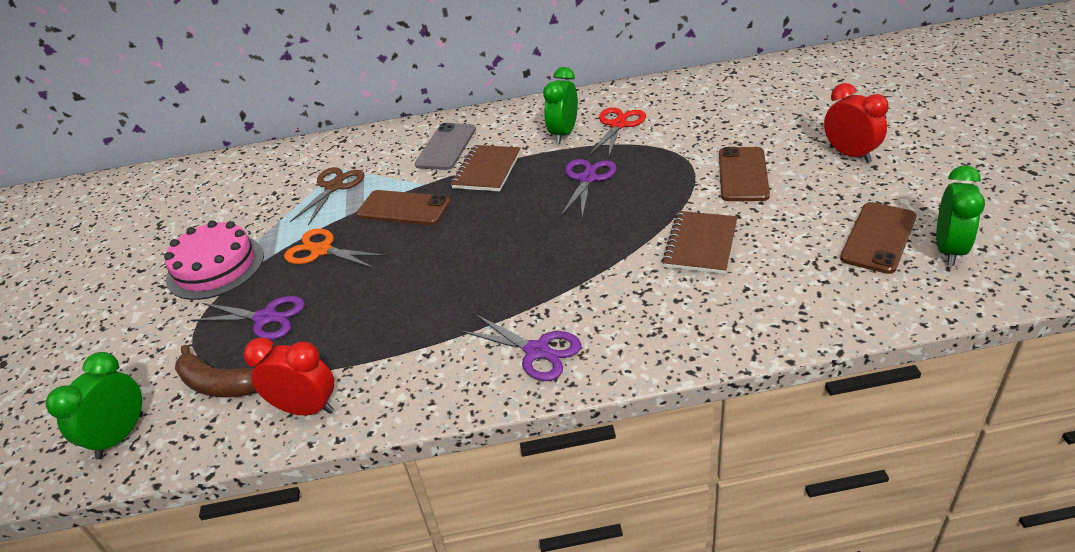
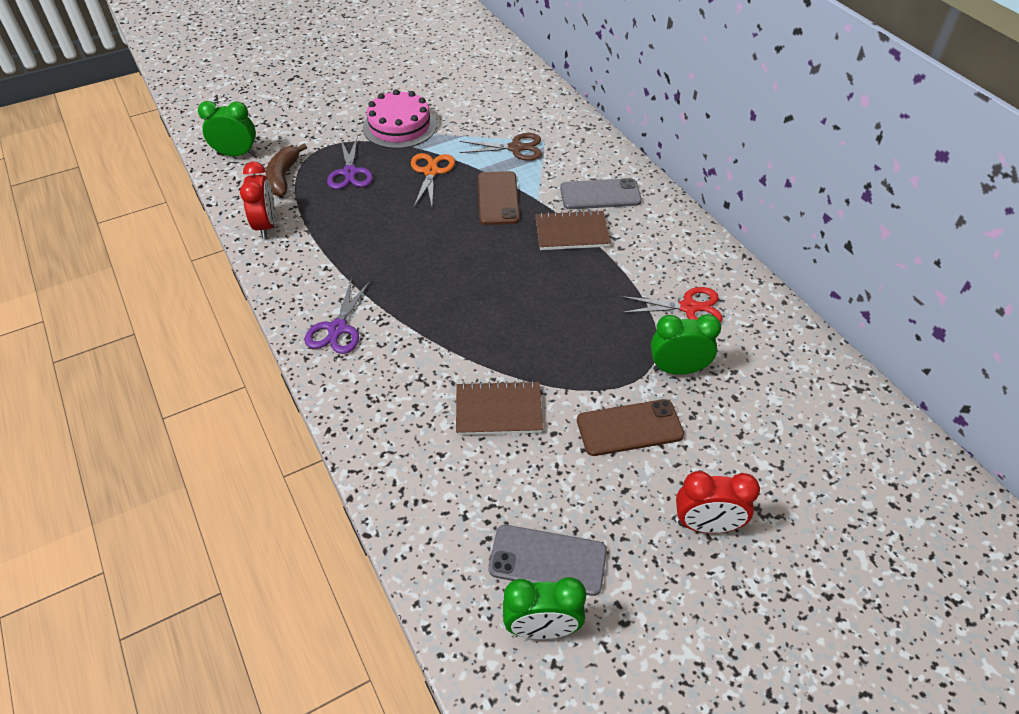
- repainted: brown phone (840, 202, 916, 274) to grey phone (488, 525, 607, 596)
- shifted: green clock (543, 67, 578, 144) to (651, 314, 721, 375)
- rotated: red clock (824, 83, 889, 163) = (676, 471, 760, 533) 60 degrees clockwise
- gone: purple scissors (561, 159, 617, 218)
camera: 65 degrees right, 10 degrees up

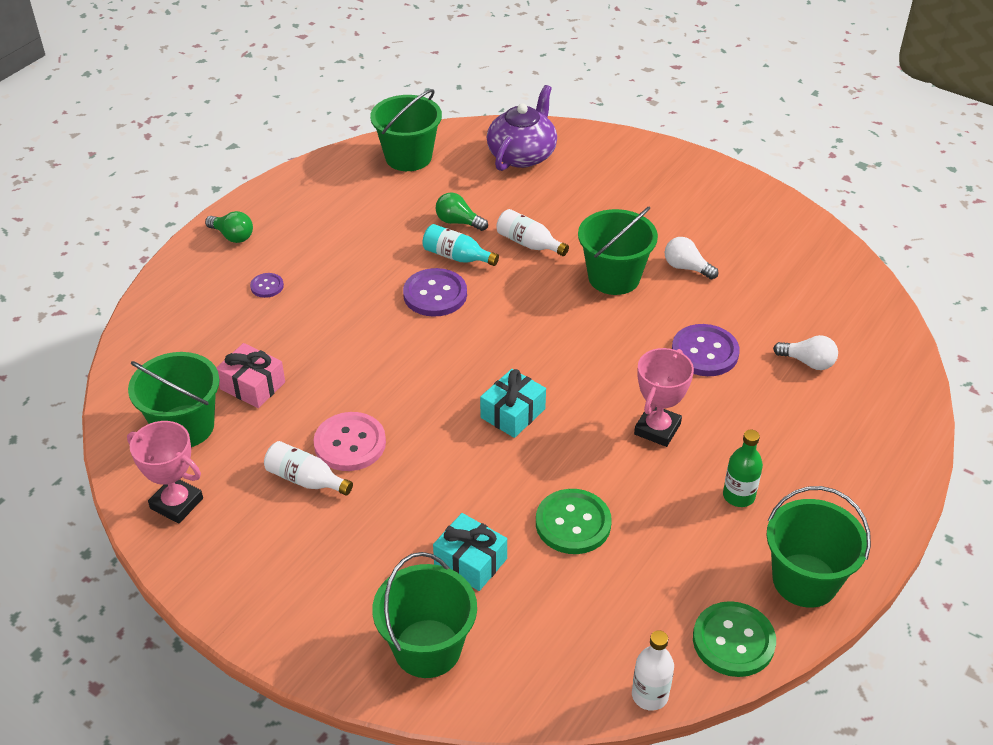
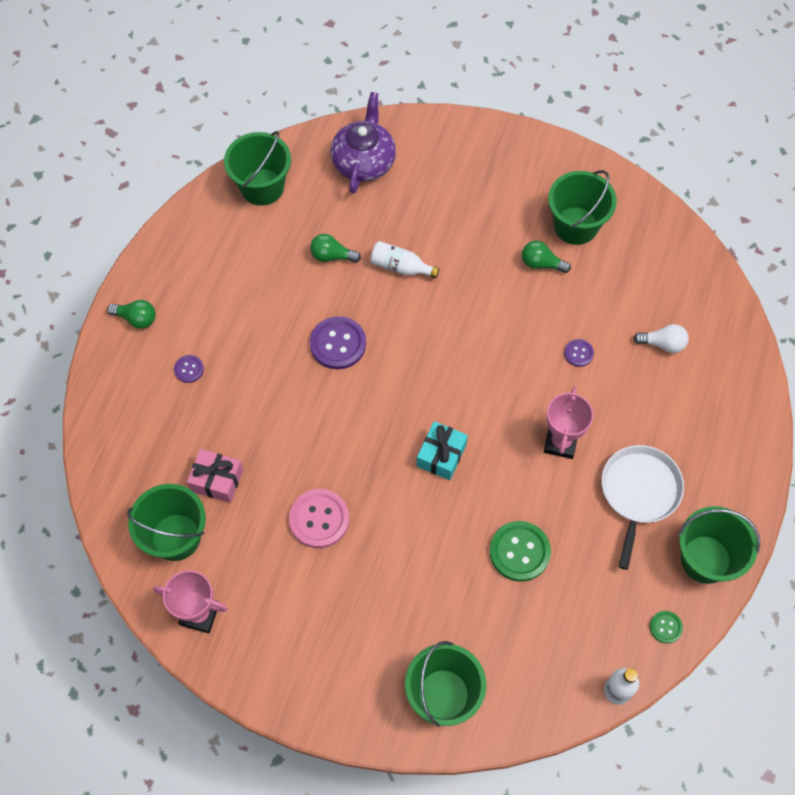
- repainted: white light bulb (665, 237, 718, 279) to green light bulb (522, 241, 571, 273)
- shifted: green bucket (578, 207, 658, 295) to (548, 170, 617, 245)
- scaled: purple button (672, 324, 740, 376) = (564, 339, 594, 367) x0.52
- swapped: green bottle (723, 430, 763, 507) to white pan (601, 445, 684, 570)
- scaled: green button (693, 601, 776, 677) = (650, 611, 683, 644) x0.52
- gone: white bottle (264, 441, 353, 496)
- gone: turquoise bottle (422, 224, 499, 266)
- gone: turquoise gift (433, 513, 507, 591)
camera: 15 degrees left, 20 degrees up

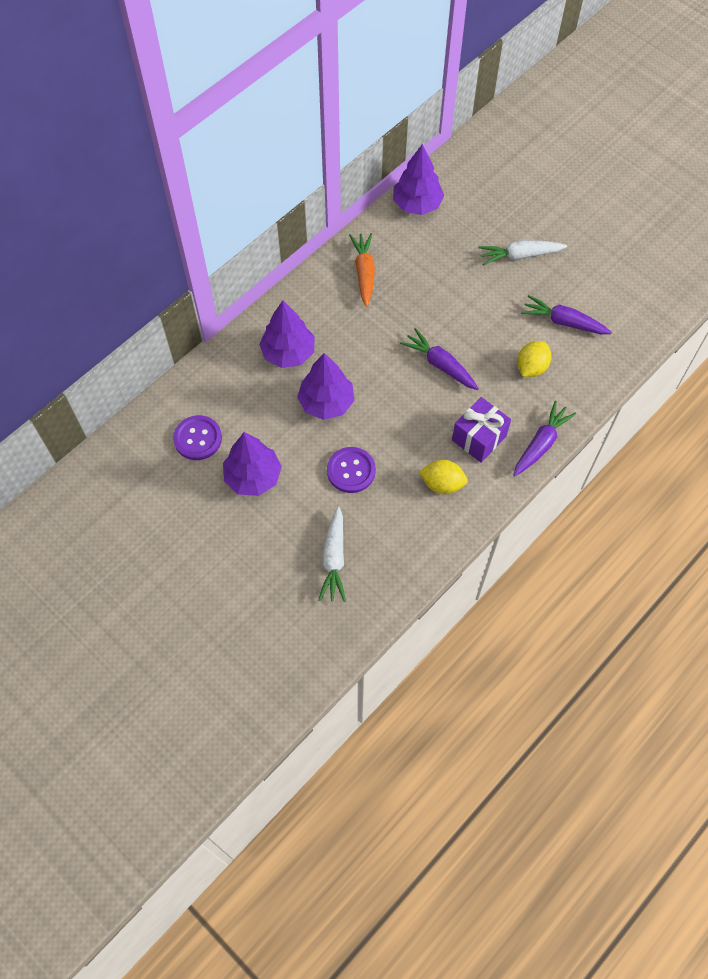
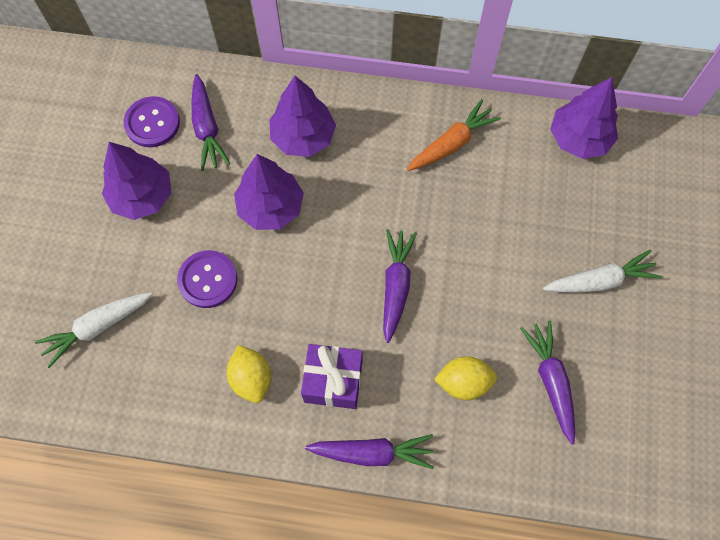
- new: purple carrot (191, 74, 230, 171)
- rotated: white carrot (479, 240, 567, 266) = (543, 250, 662, 293) 120 degrees clockwise
camera: 55 degrees right, 5 degrees up

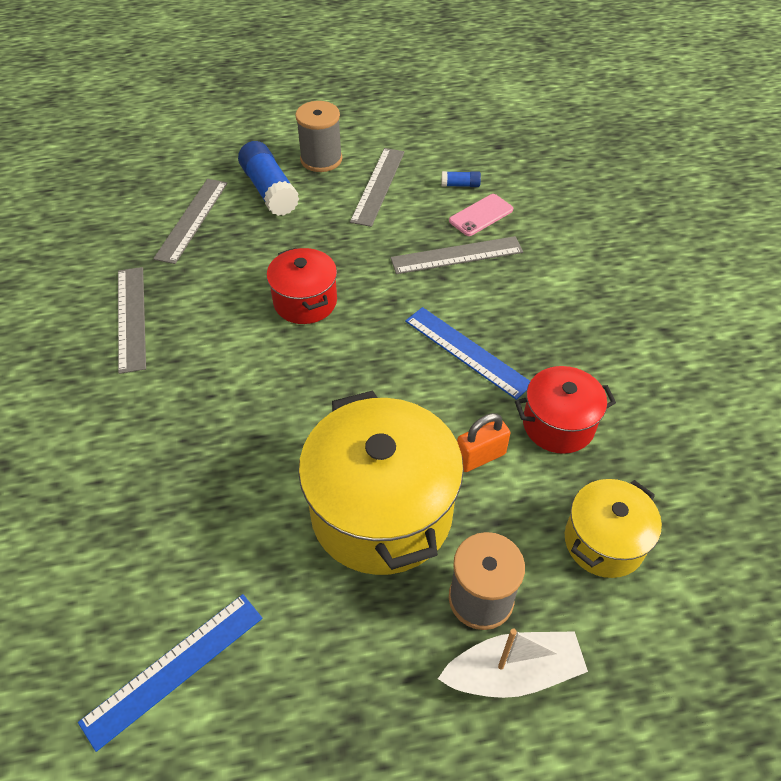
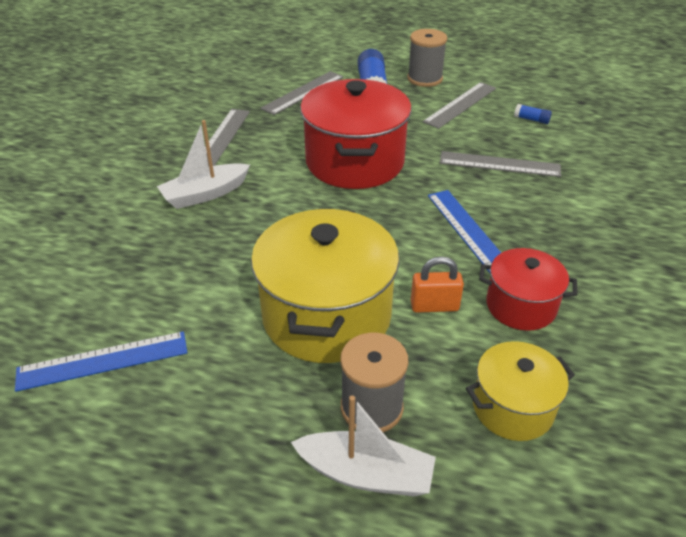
- new: white boat (157, 120, 250, 209)
- scaled: red pot (267, 248, 337, 324) = (300, 79, 412, 189) x1.81
- gone: pink phone (449, 194, 513, 236)
camera: 25 degrees right, 10 degrees down

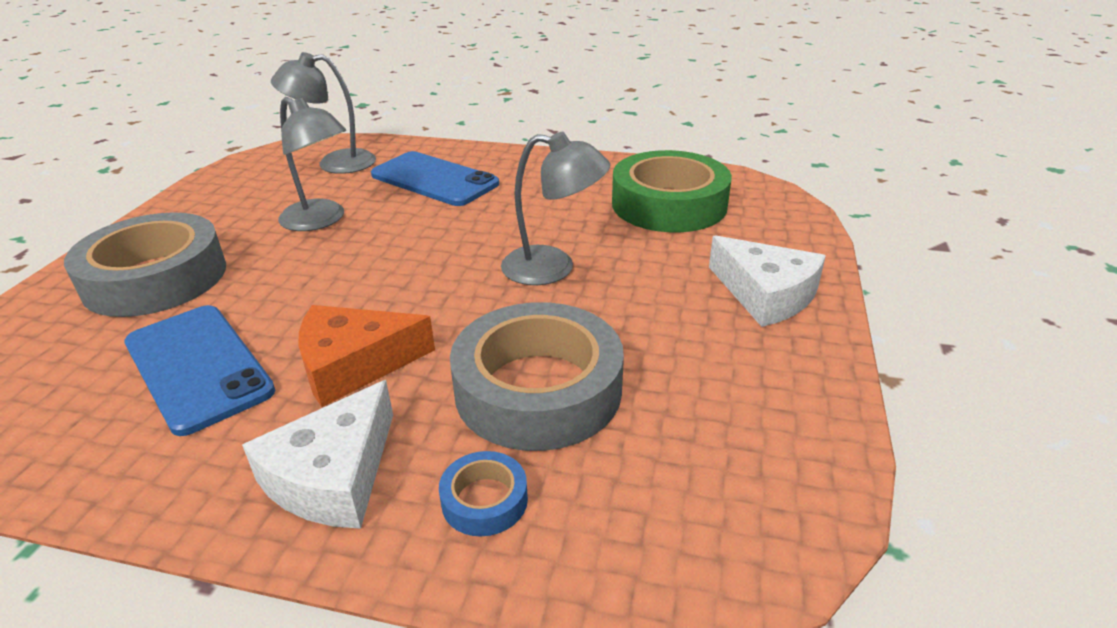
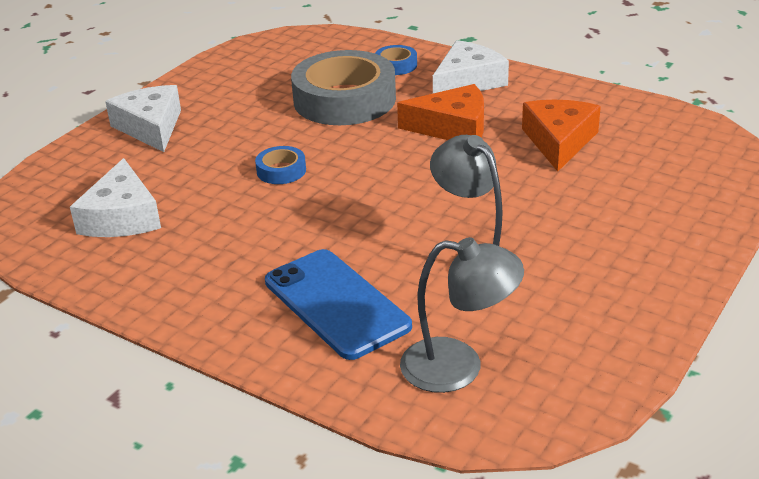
- swapped: green tape (612, 150, 732, 232) to white cheese (70, 158, 161, 237)
- swapped: grey lamp (501, 132, 611, 285) to blue tape (255, 146, 306, 184)
- swapped: blue phone (124, 305, 275, 436) to orange cheese (522, 100, 601, 172)
- gone: grey tape (64, 212, 226, 317)
camera: 160 degrees left, 0 degrees up

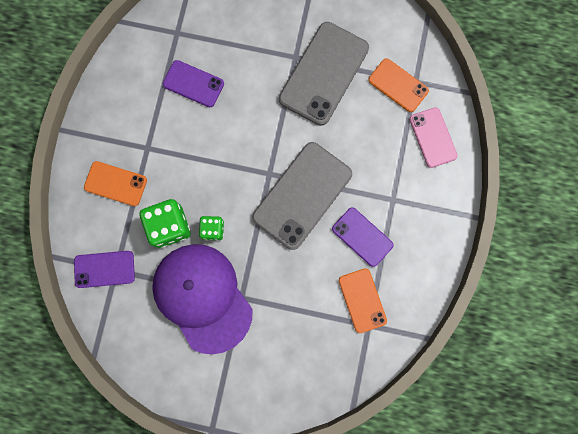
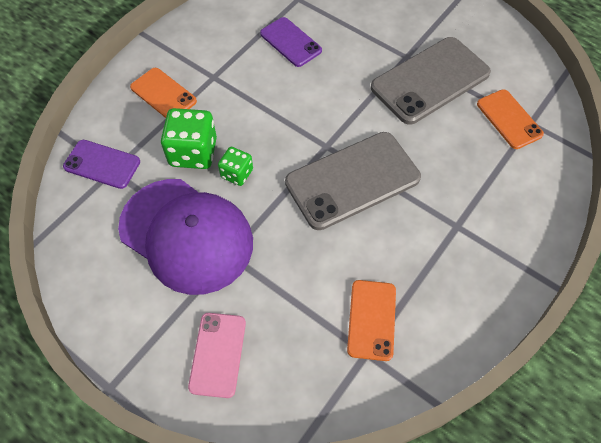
- rotated: purple cap (152, 244, 253, 354) = (118, 179, 253, 295) 135 degrees clockwise
- shifted: pink phone (410, 107, 458, 168) to (188, 313, 246, 398)
- gone: purple phone (332, 207, 394, 267)
camera: 25 degrees right, 20 degrees down

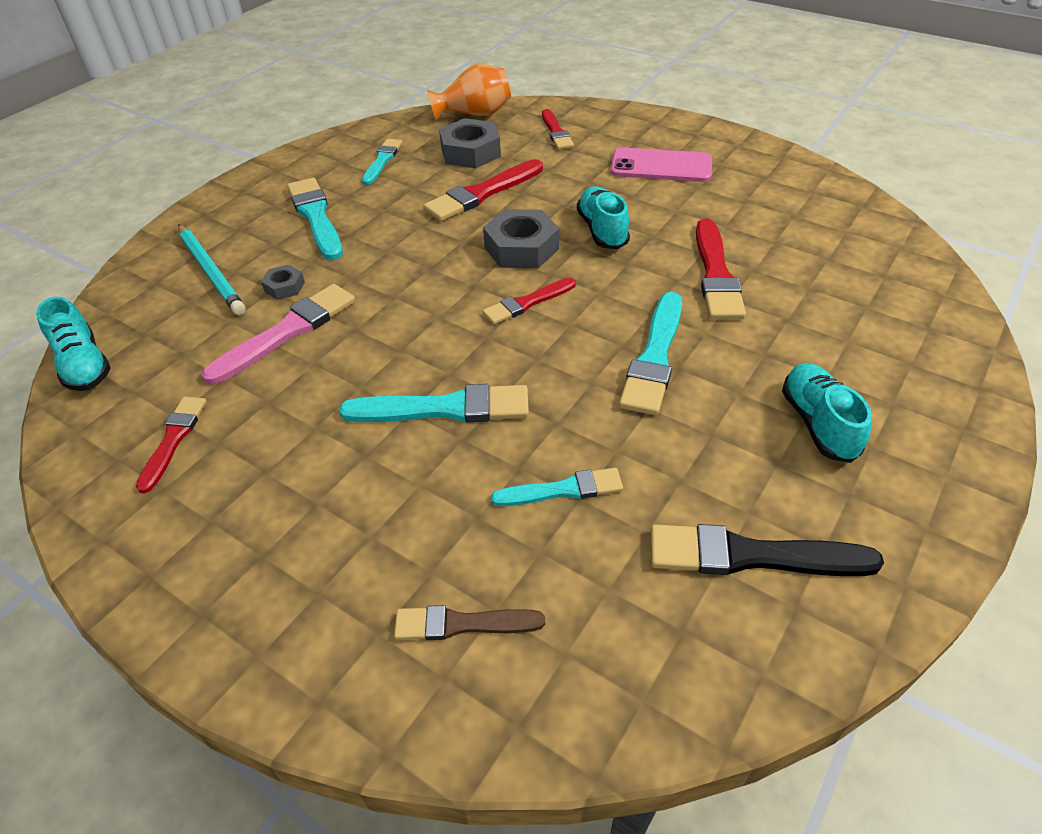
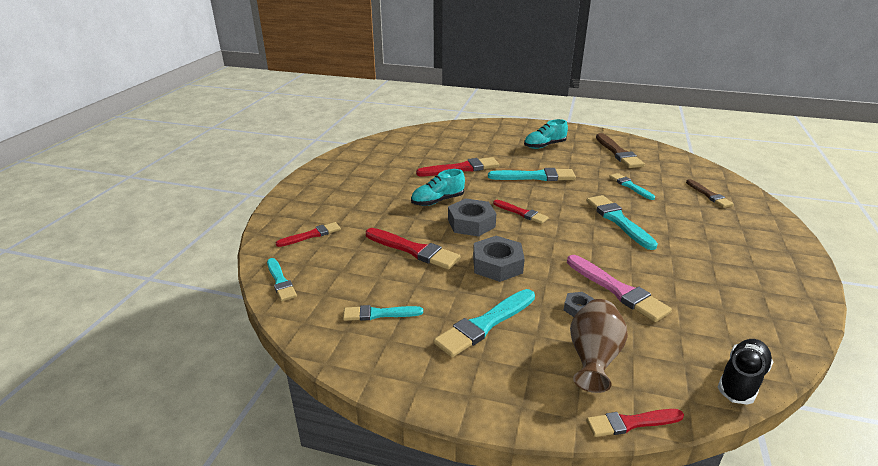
- swapped: orange vase (427, 64, 511, 120) to turquoise brush (267, 258, 297, 301)
- shifted: grey nut (439, 118, 501, 168) to (473, 236, 525, 282)
- rotated: pink brush (202, 284, 355, 384) = (567, 255, 672, 322) 150 degrees counterclockwise
- swapped: turquoise pencil (178, 224, 246, 315) to brown vase (570, 299, 628, 393)
- shifted: red brush (136, 397, 207, 493) to (586, 409, 684, 437)
- repainted: black brush (650, 524, 884, 576) to brown brush (596, 133, 645, 168)
- repainted: turquoise shoe (36, 297, 110, 391) to black shoe (718, 339, 773, 405)
- gone: pink phone (611, 148, 712, 182)
camera: 110 degrees left, 15 degrees down

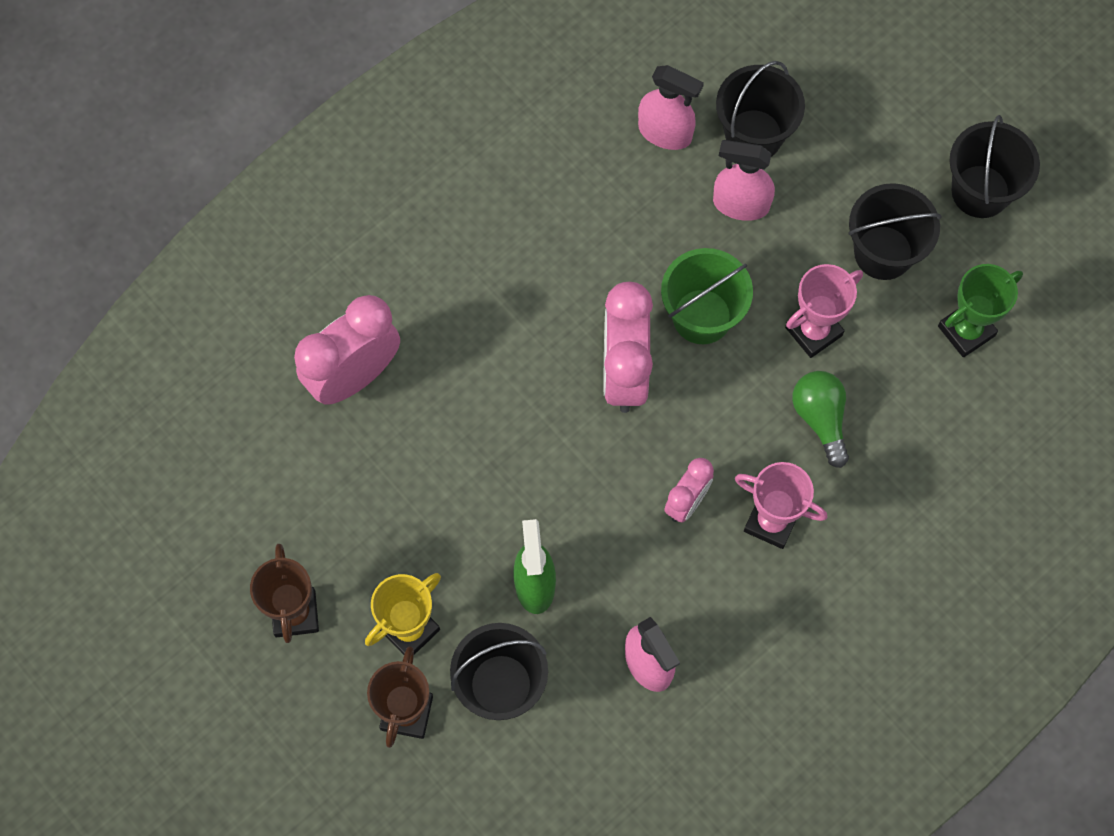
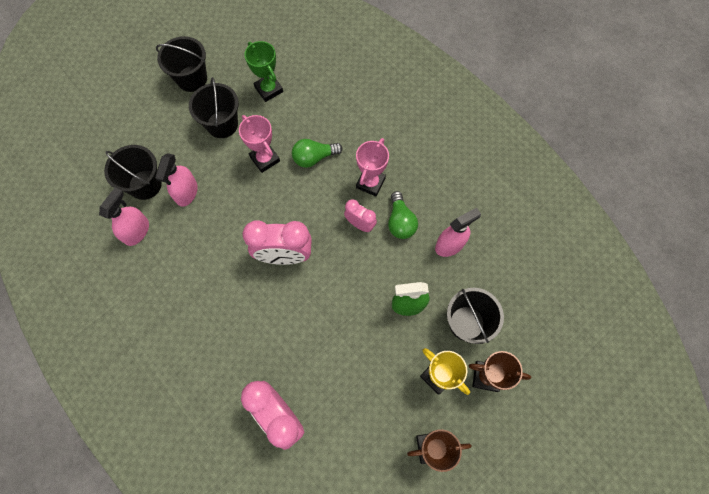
- new: green light bulb (388, 191, 418, 239)
- gone: green bucket (661, 248, 753, 344)
camera: 90 degrees left, 0 degrees up

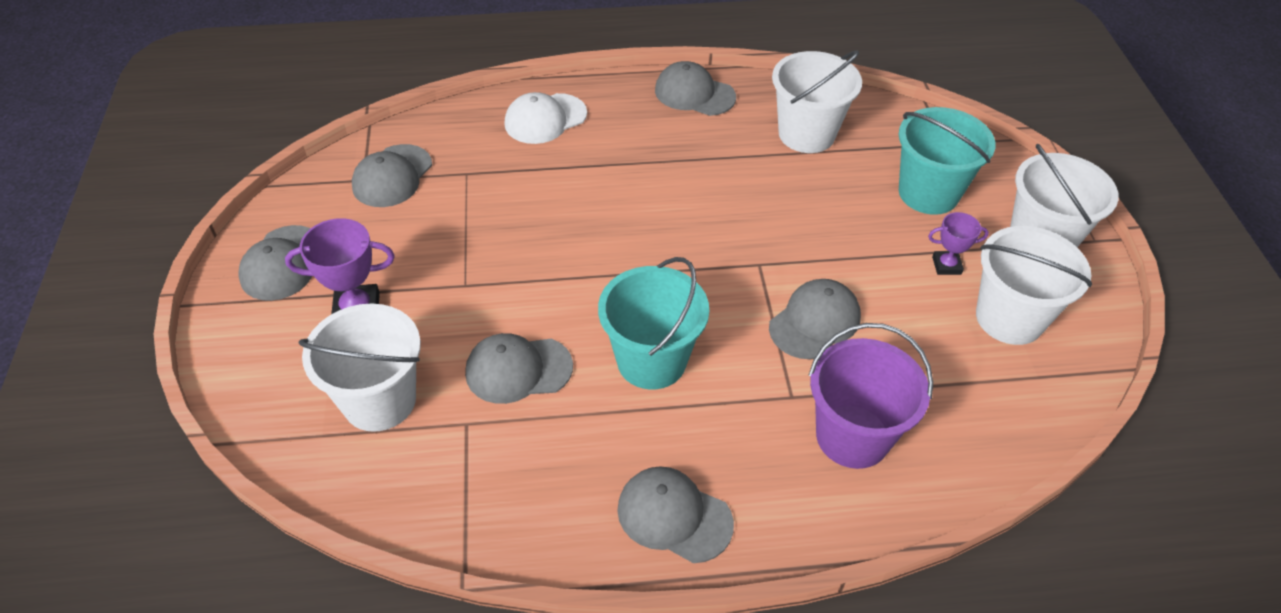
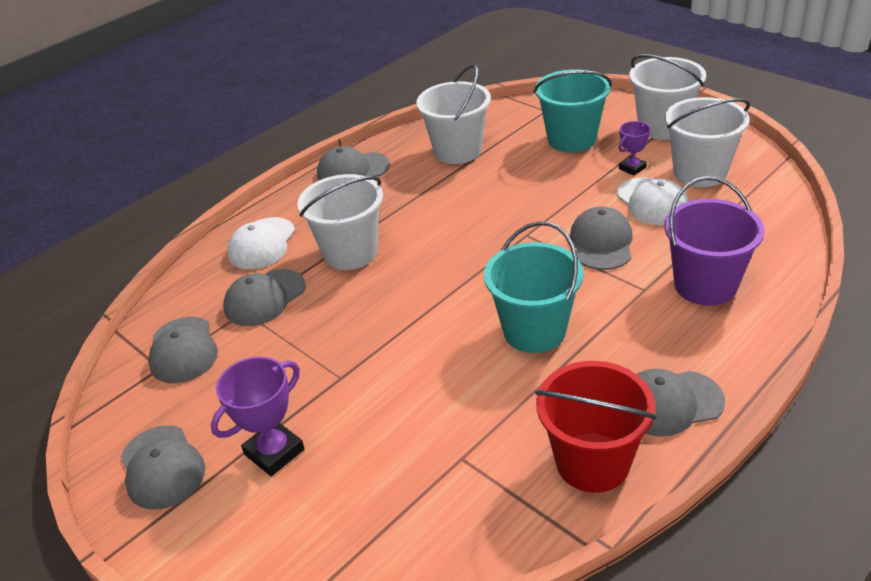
- shifted: grey cap (465, 333, 573, 404) to (224, 269, 306, 326)
- shifted: white bucket (298, 303, 421, 432) to (297, 174, 383, 270)
- new: red bucket (535, 361, 657, 493)
- new: white cap (616, 177, 689, 225)
camera: 35 degrees left, 10 degrees down

